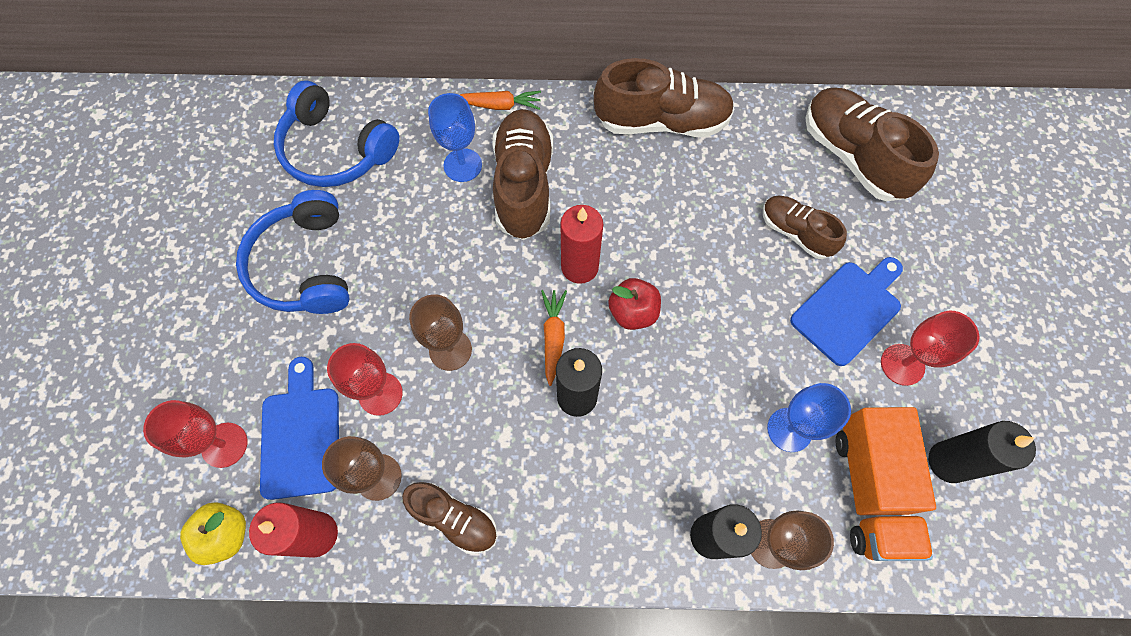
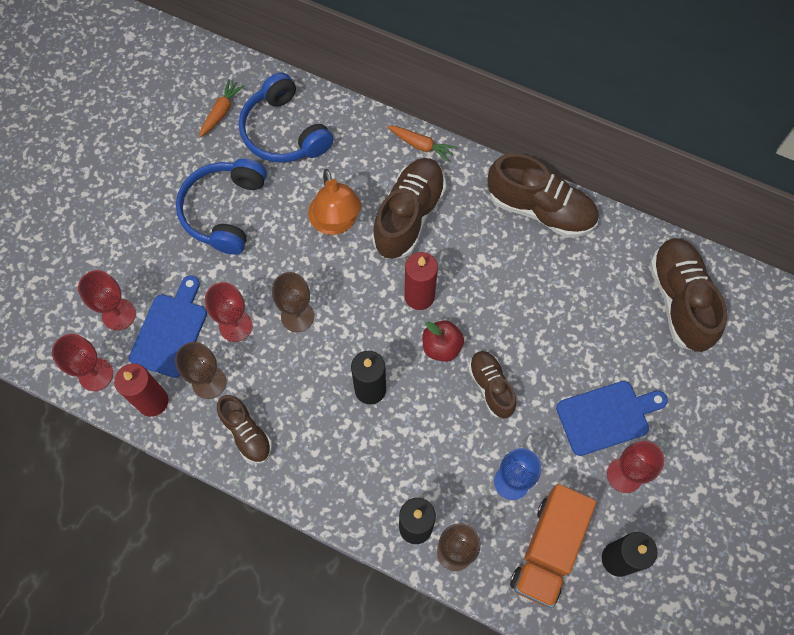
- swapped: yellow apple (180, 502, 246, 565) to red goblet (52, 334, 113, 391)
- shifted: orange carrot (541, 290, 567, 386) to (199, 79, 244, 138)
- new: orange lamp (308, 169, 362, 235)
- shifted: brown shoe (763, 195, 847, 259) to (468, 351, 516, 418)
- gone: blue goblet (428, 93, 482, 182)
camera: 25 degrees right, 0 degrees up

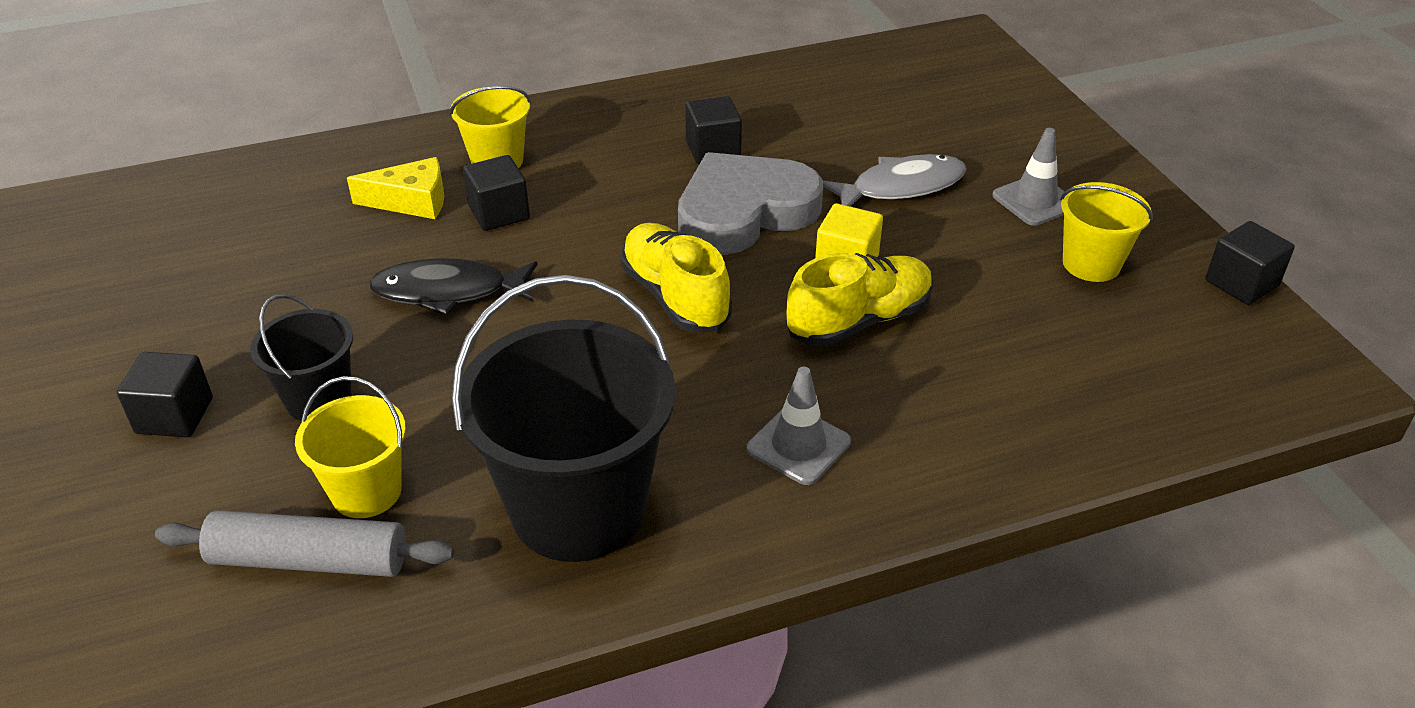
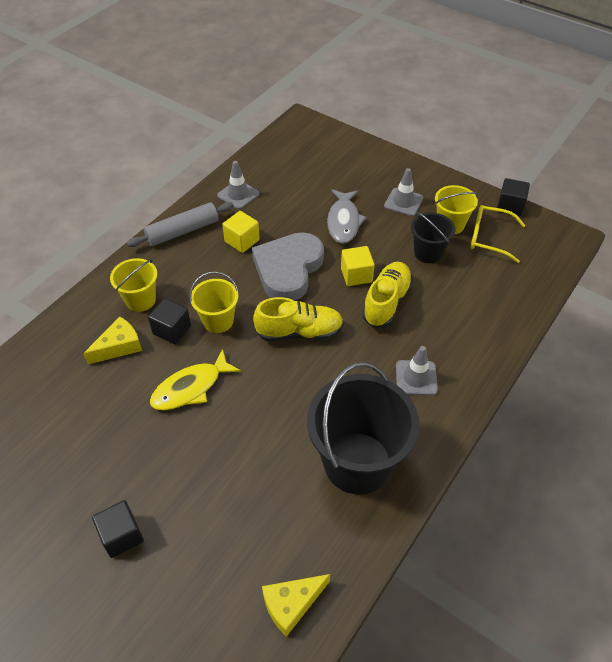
- shifted: grey rolling pin (155, 510, 454, 577) to (127, 202, 234, 247)
- repainted: black fish (369, 258, 538, 316) to yellow fish (150, 349, 241, 410)
- shifted: yellow bucket (295, 376, 406, 518) to (189, 271, 239, 333)
- new: grey traffic cone (217, 161, 259, 209)
- repainted: black cube (685, 96, 742, 164) to yellow cube (222, 211, 260, 253)
- rotated: yellow shoe (620, 223, 732, 333) = (253, 297, 344, 342) 150 degrees clockwise
- new: yellow cheese (262, 574, 330, 637)
- rotated: grey fish (823, 154, 967, 207) = (327, 189, 367, 244) 150 degrees clockwise
- shifted: black bucket (250, 294, 353, 421) to (411, 212, 456, 263)
- new: yellow glasses (470, 205, 526, 263)
camera: 35 degrees left, 10 degrees up

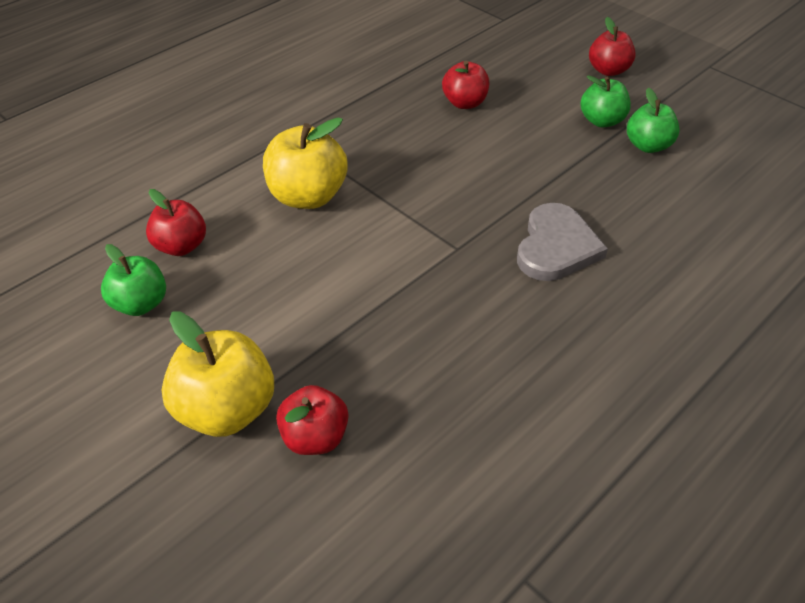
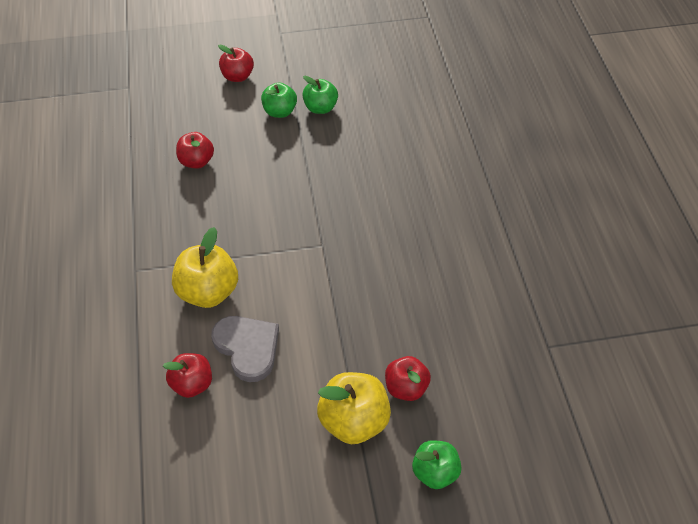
- shifted: grey heart (517, 203, 608, 281) to (211, 316, 279, 382)
- shifted: green apple (101, 244, 166, 316) to (412, 440, 462, 489)
camera: 55 degrees left, 5 degrees up

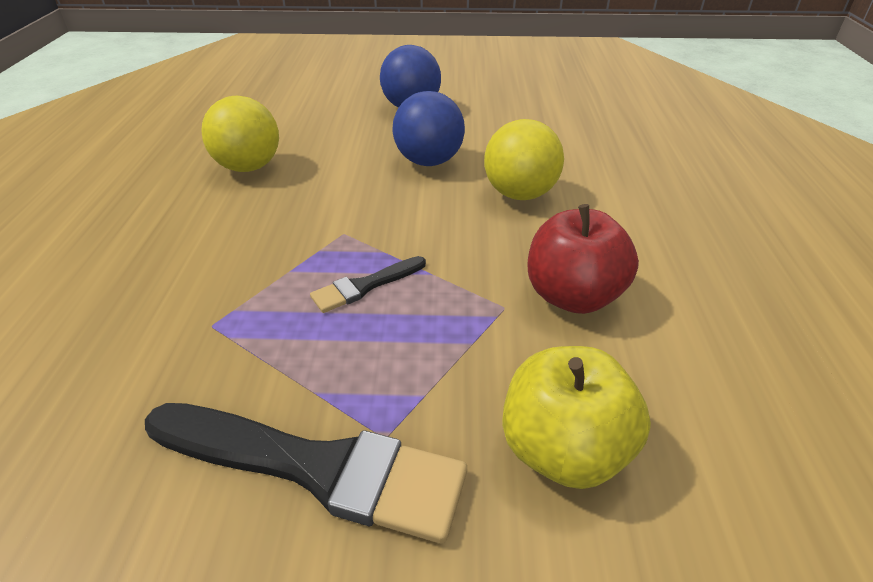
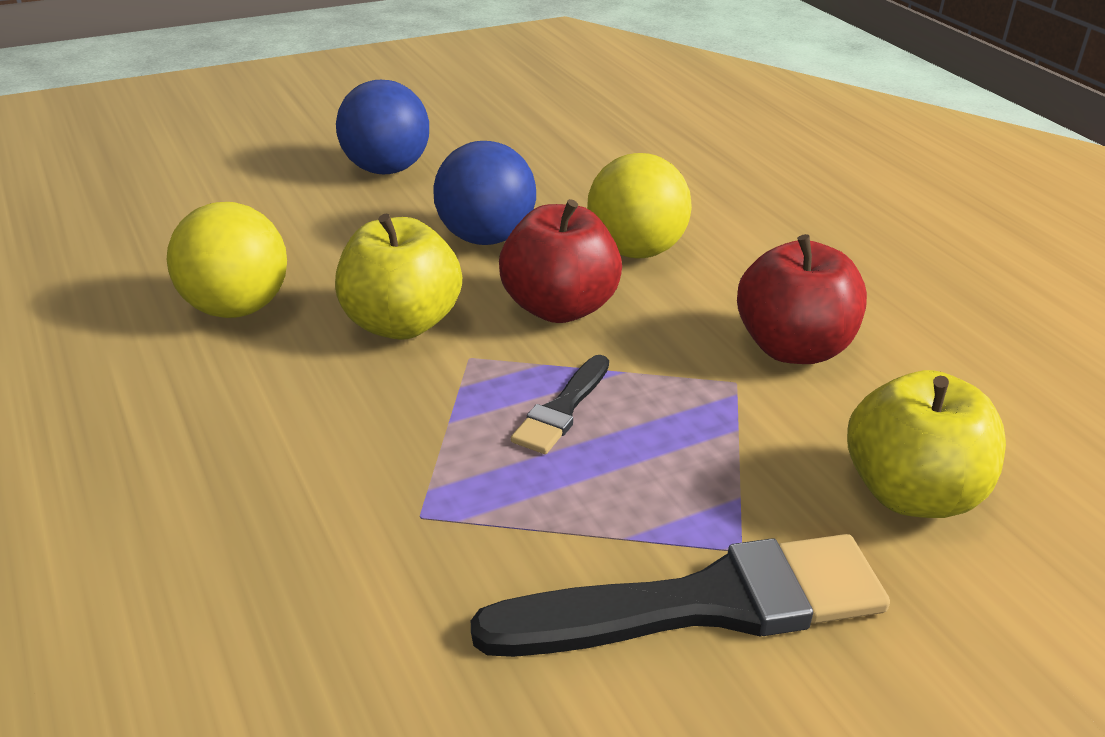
- new: yellow apple (335, 214, 462, 340)
- new: red apple (499, 199, 622, 323)
camera: 30 degrees left, 5 degrees down

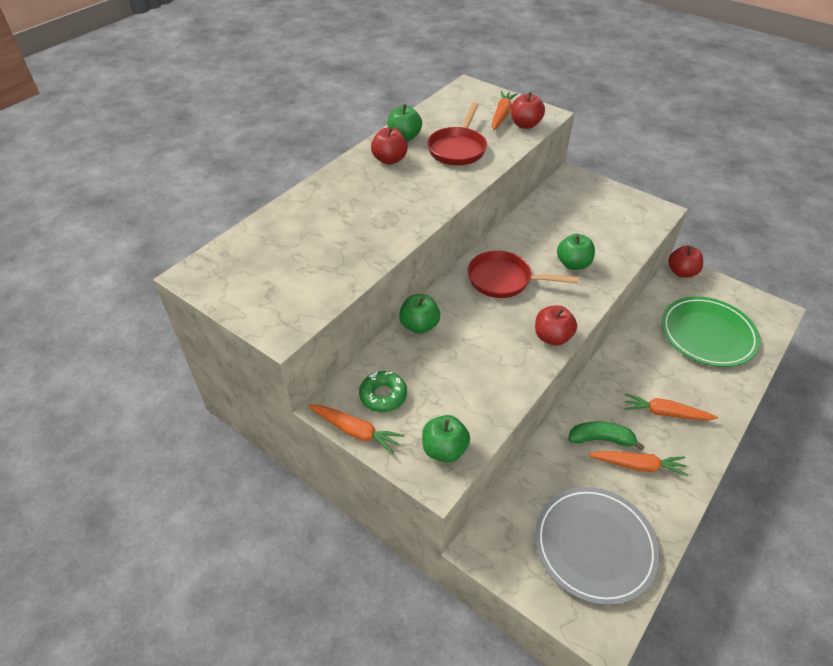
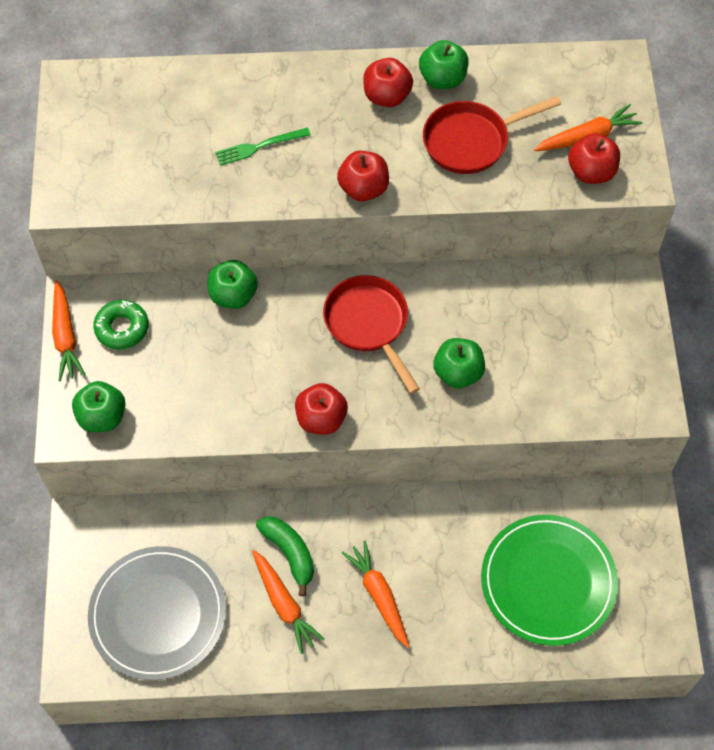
- new: green fork (215, 128, 310, 166)
- shifted: red apple (668, 245, 703, 278) to (337, 151, 389, 201)
camera: 50 degrees right, 15 degrees up

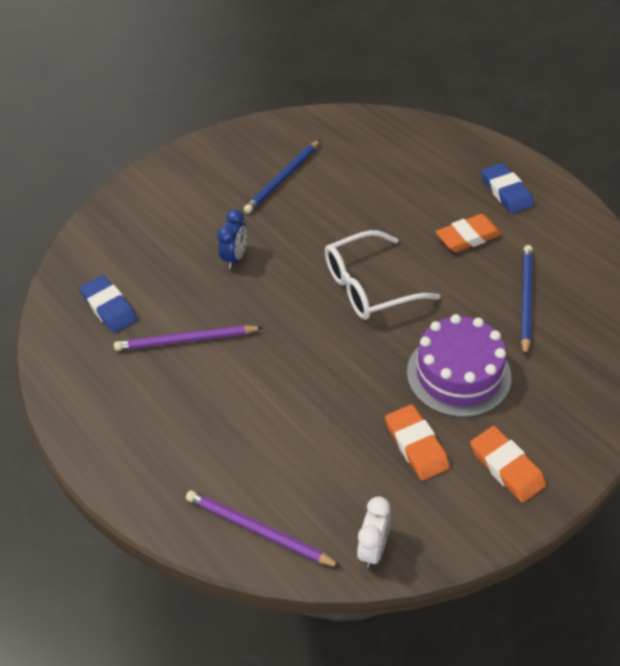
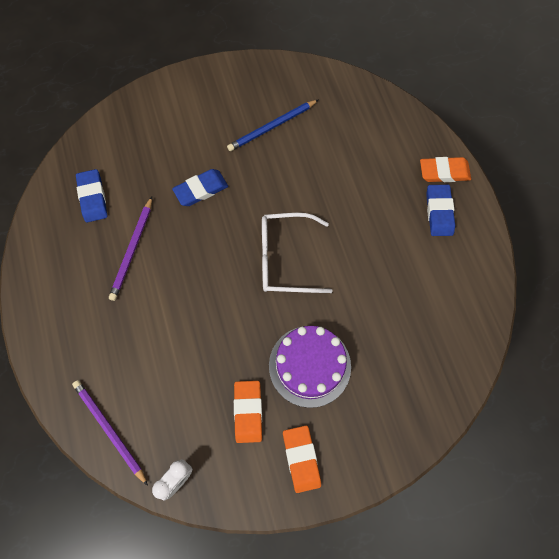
- rotated: purple pencil (114, 325, 263, 351) = (109, 197, 152, 301) 90 degrees counterclockwise
- swapped: blue clock (217, 210, 247, 269) to blue eraser (172, 169, 228, 206)
- shifted: orange eraser (436, 214, 502, 252) to (420, 157, 471, 182)
- gone: blue pencil (521, 245, 533, 357)
camera: 20 degrees right, 20 degrees up

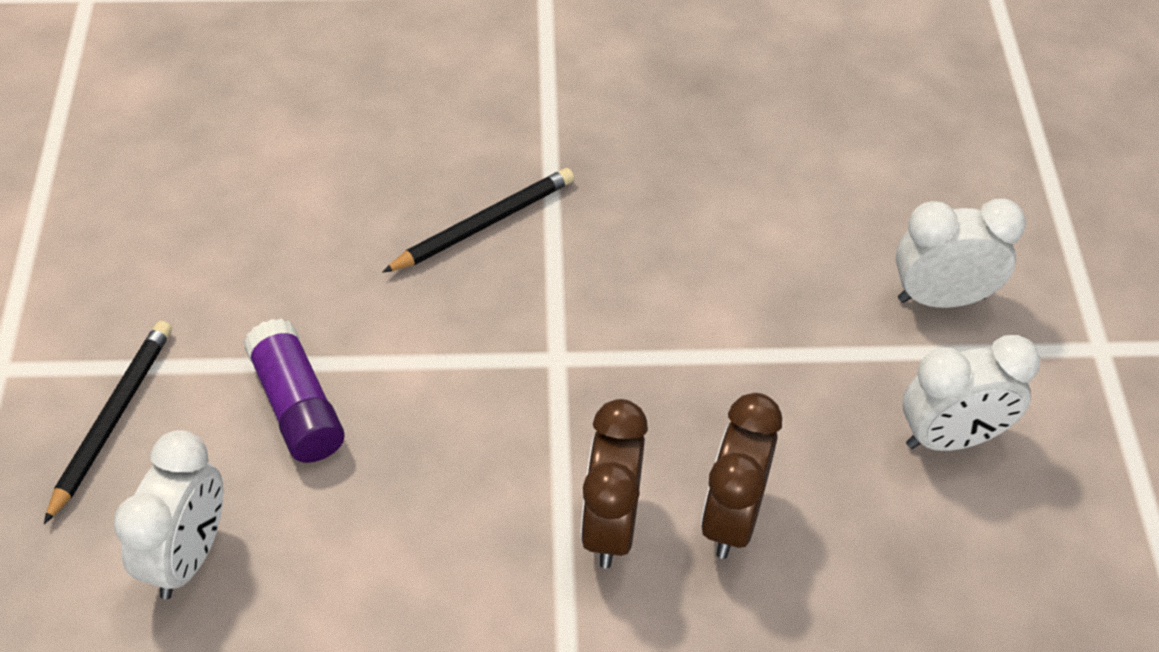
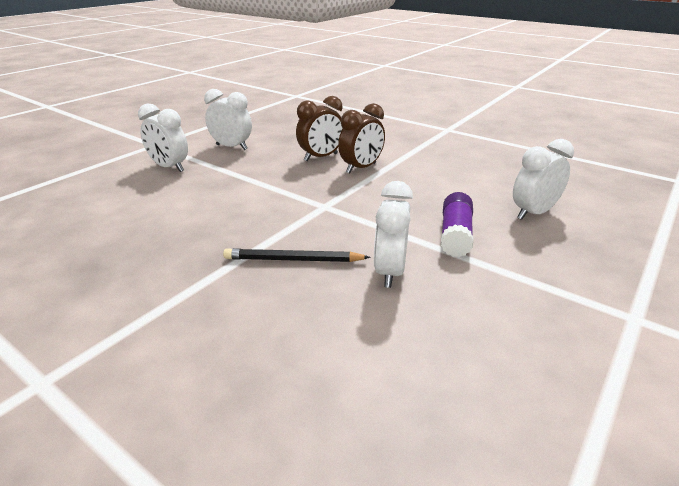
- new: white clock (374, 181, 413, 288)
- gone: black pencil (44, 321, 172, 524)
camera: 140 degrees left, 20 degrees down

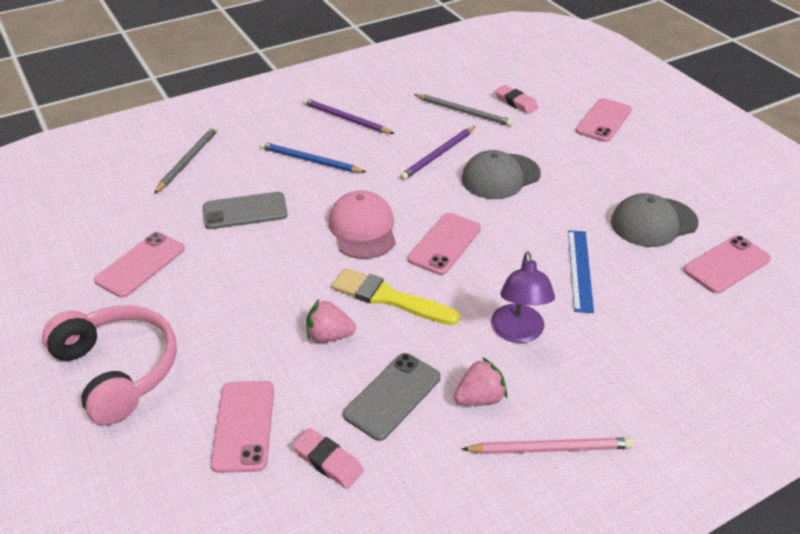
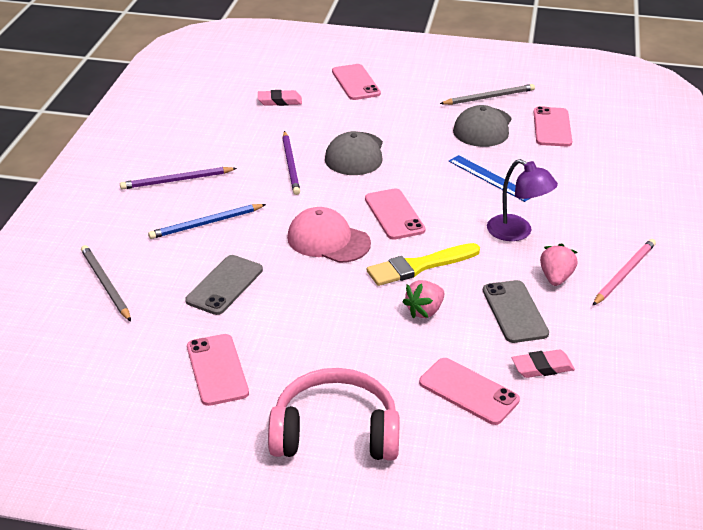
- shifted: grey pencil (414, 94, 513, 127) to (440, 84, 535, 105)
camera: 50 degrees left, 5 degrees down

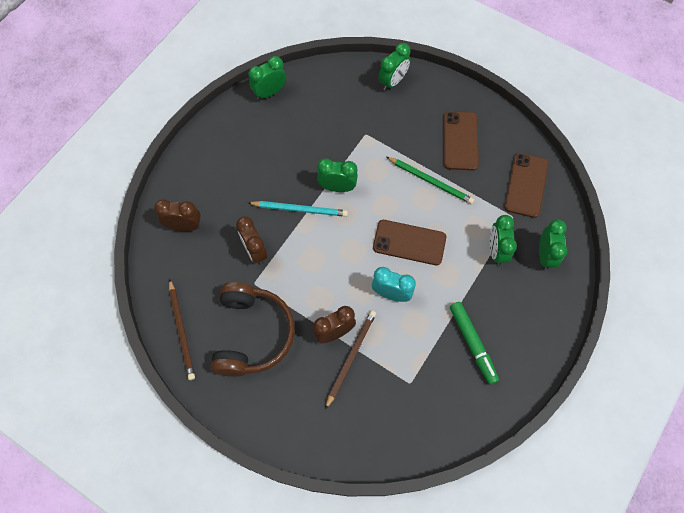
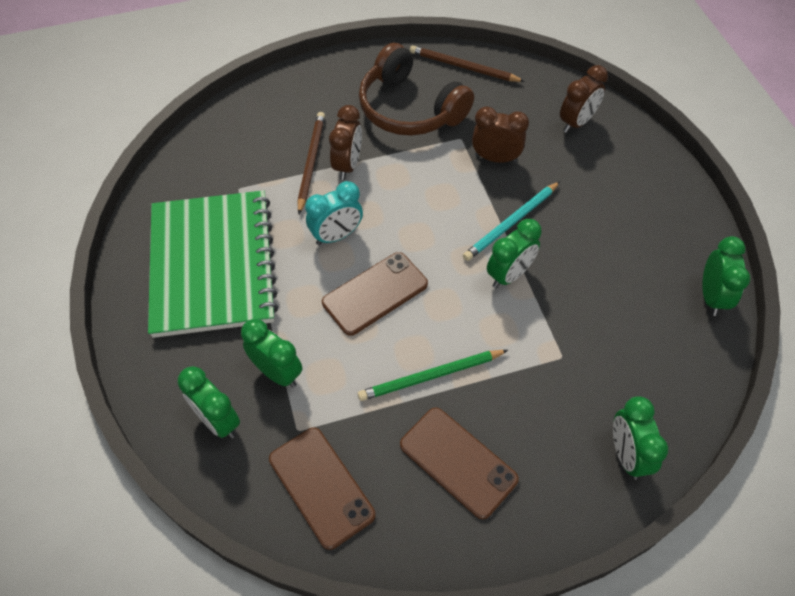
- swapped: green marker (450, 302, 499, 385) to green notebook (148, 190, 278, 338)
- rotated: brown pencil (325, 310, 376, 410) = (298, 112, 325, 214) 150 degrees counterclockwise
camera: 130 degrees right, 10 degrees down

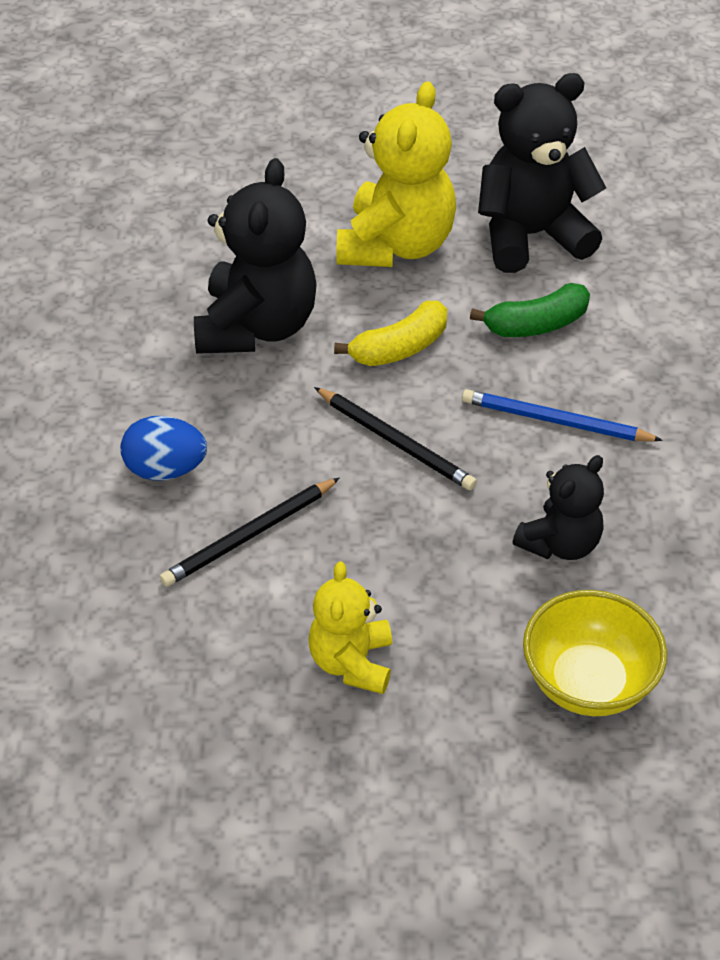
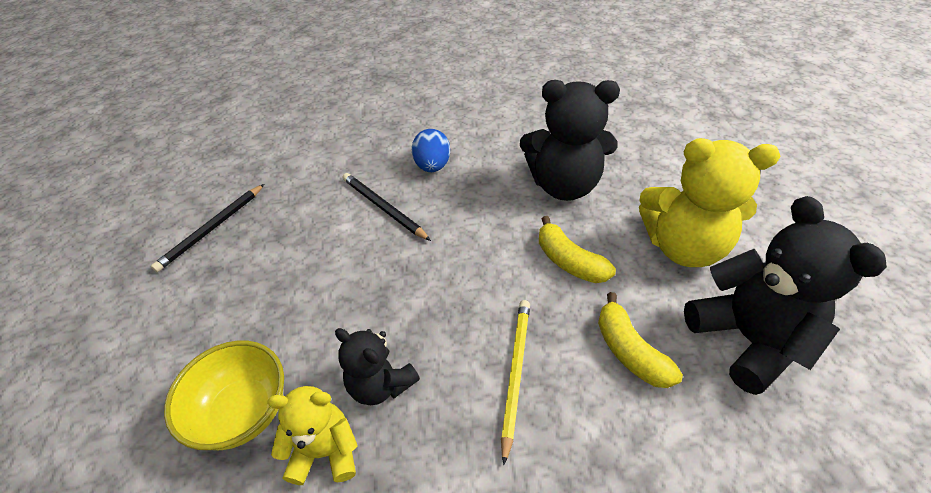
- shifted: black pencil (314, 387, 477, 490) to (151, 184, 264, 272)
- shifted: yellow teddy bear (308, 561, 392, 694) to (267, 386, 358, 485)
- repainted: blue pencil (462, 389, 663, 441) to yellow pencil (501, 300, 530, 465)
- repainted: green banana (470, 283, 590, 337) to yellow banana (598, 292, 683, 388)
camera: 85 degrees right, 0 degrees up

